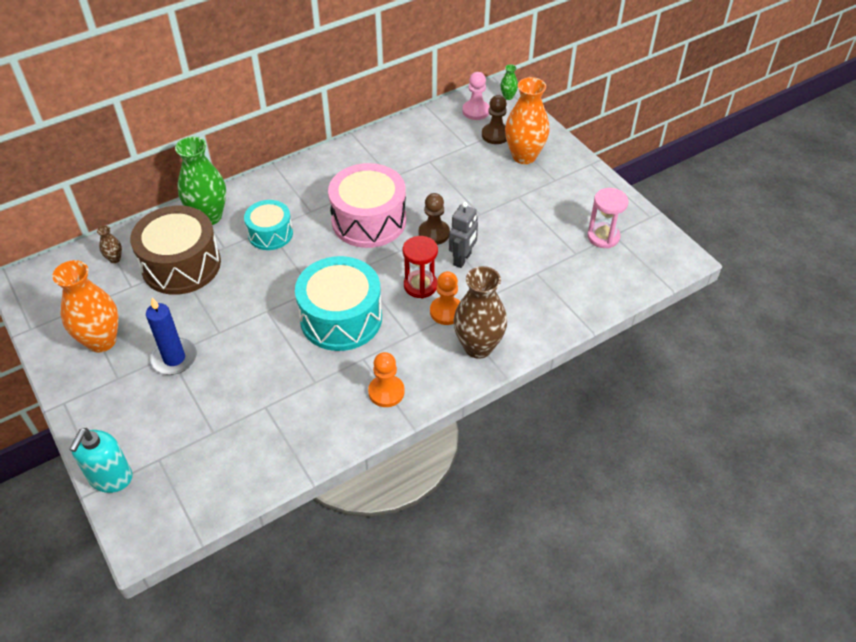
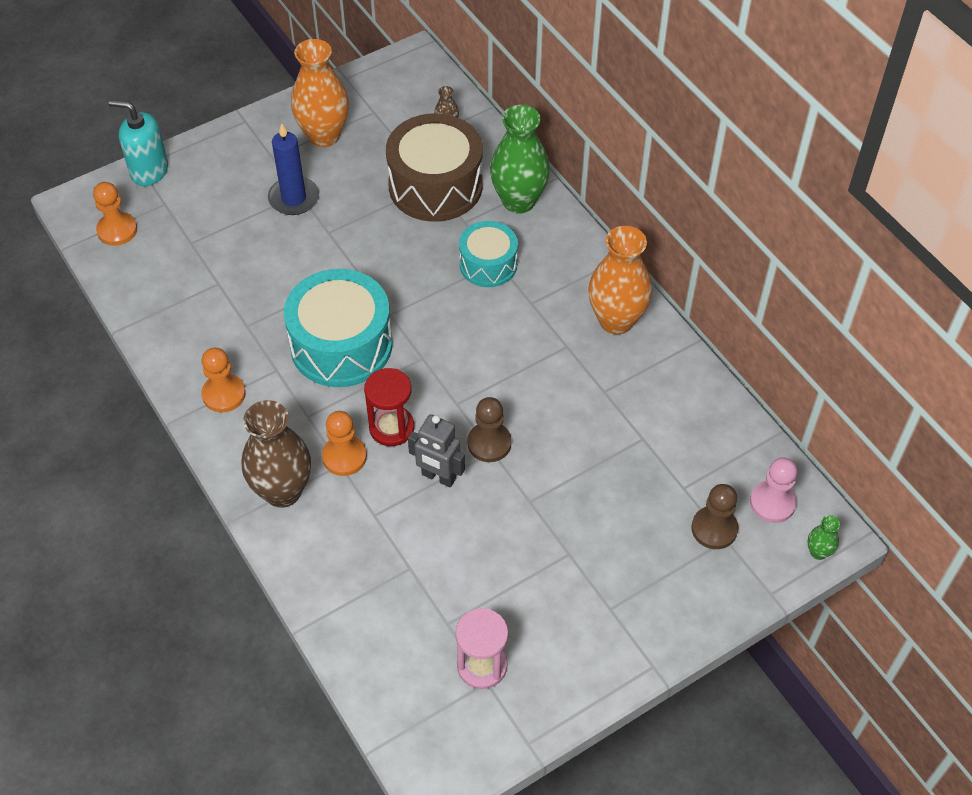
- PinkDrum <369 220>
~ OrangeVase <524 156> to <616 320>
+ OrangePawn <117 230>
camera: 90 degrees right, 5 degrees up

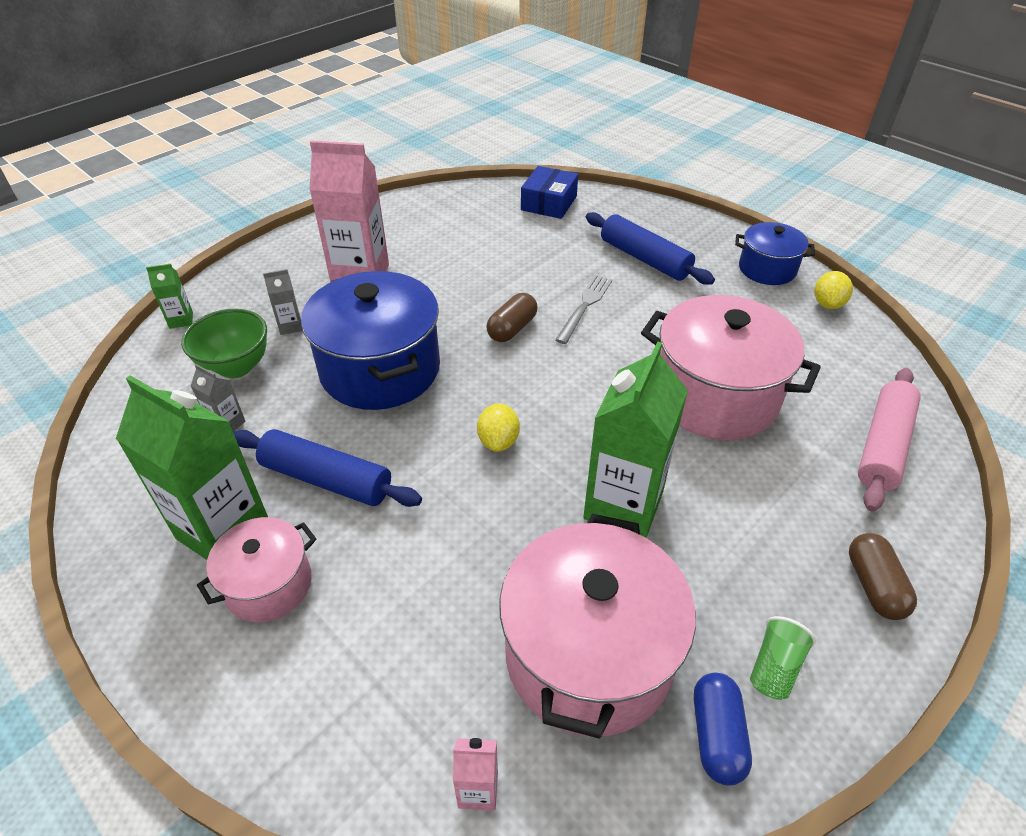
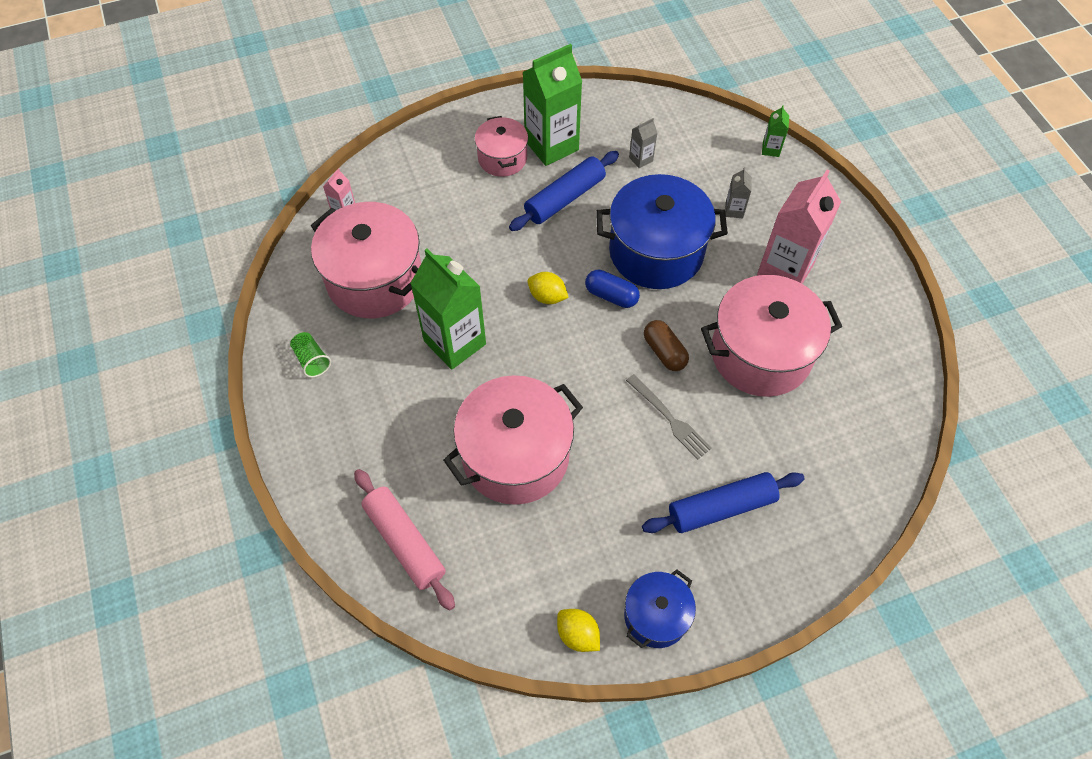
- GreenBowl <236 367>
- BlueBox <549 203>
~ BlueCapsule <716 735> to <611 295>
- BrownCapsule <874 586>
+ PinkPot <760 354>
camera: 115 degrees right, 15 degrees up

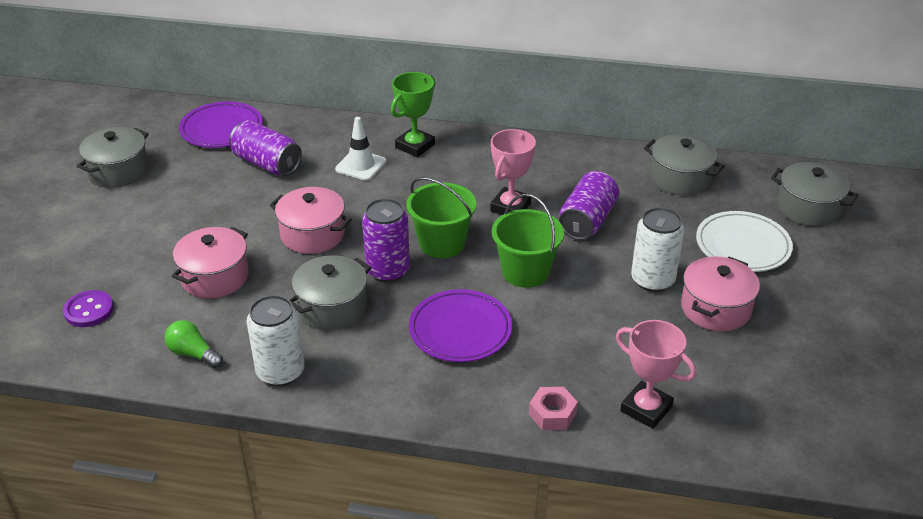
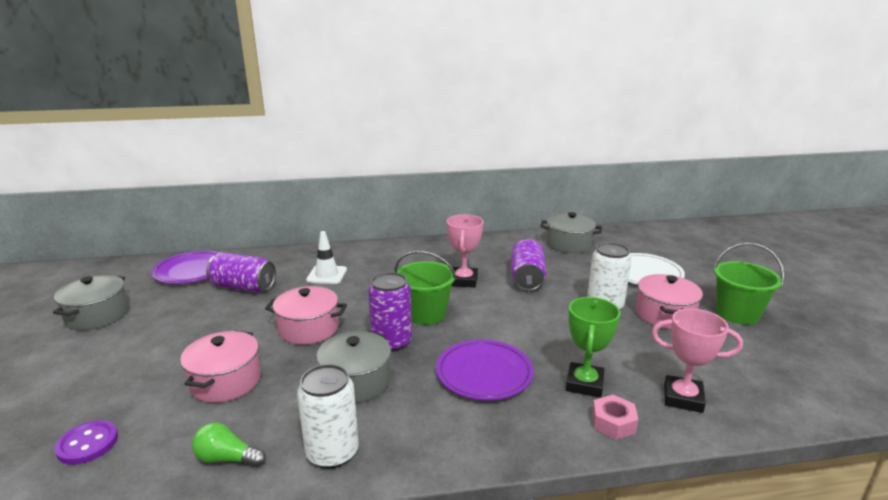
~ GreenTrophy <415 146> to <584 384>
~ GreenBucket <525 272> to <737 314>
- GreyPot <808 208>
camera: 20 degrees left, 15 degrees down

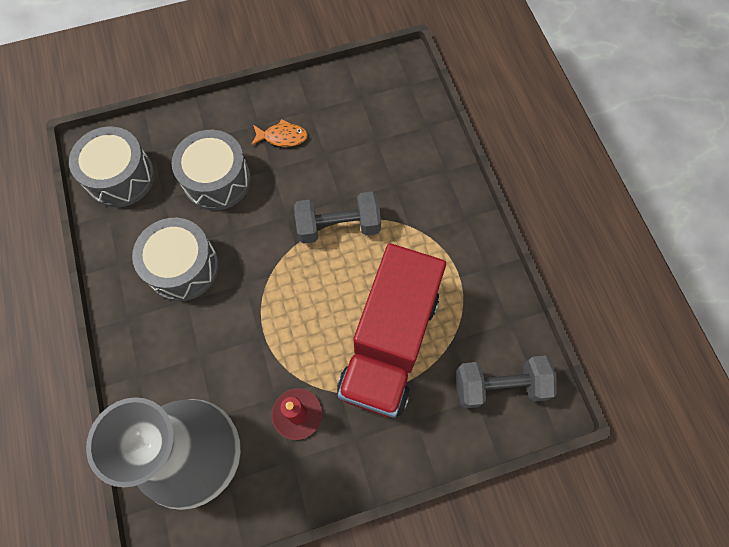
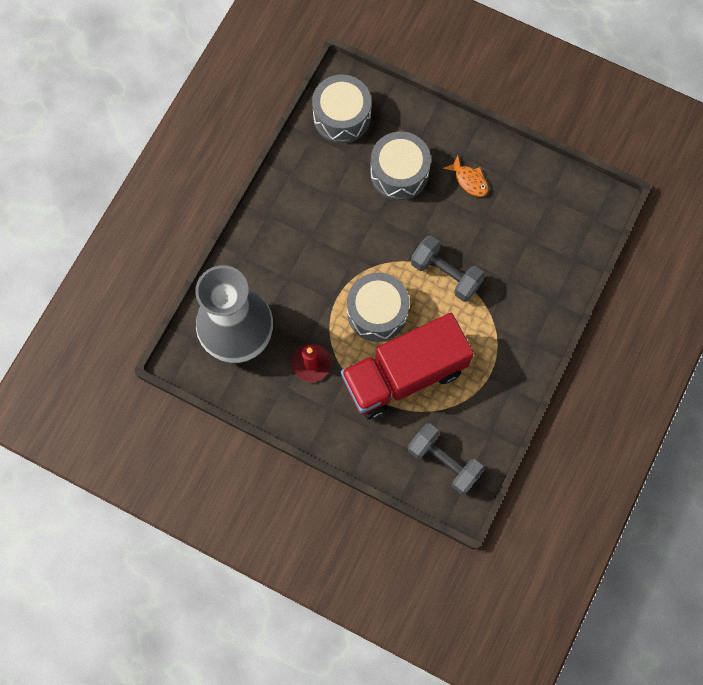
~ GreyDrum <183 267> to <377 312>
camera: 45 degrees right, 5 degrees up

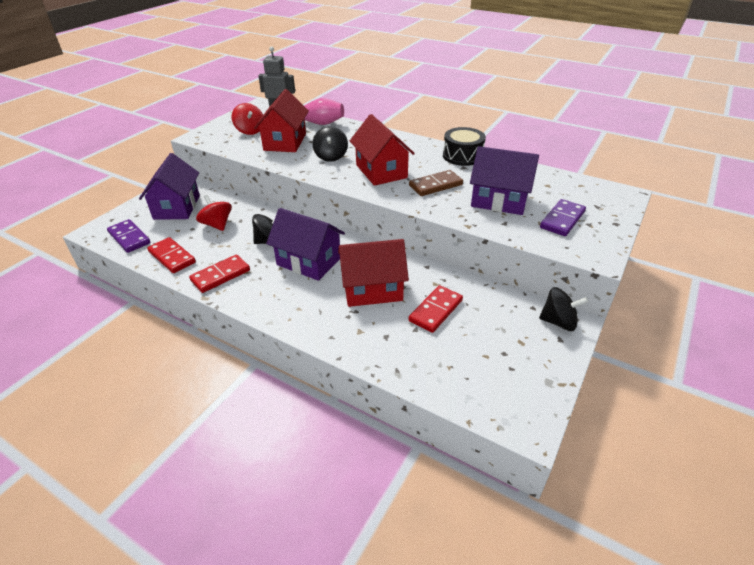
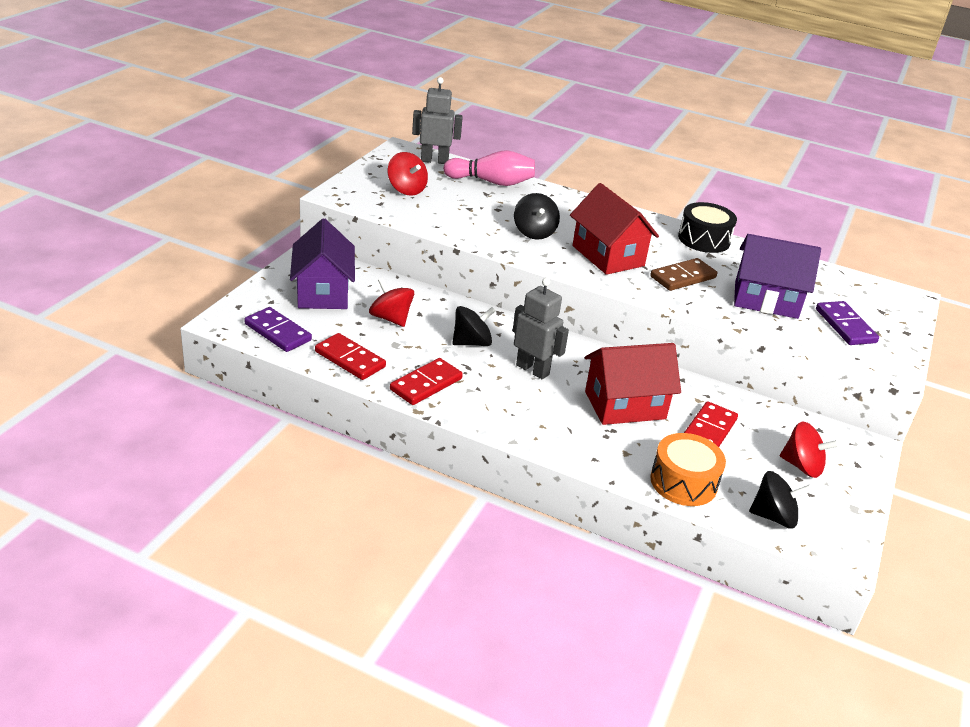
- RedHouse <285 142>
~ PurpleHouse <309 261> to GreyRobot <533 369>
~ BlackSpinningTop <558 322> to <773 516>
~ PurpleDomino <562 220> = <845 326> 45 degrees counterclockwise
+ OrangeDrum <683 482>
+ RedSpinningTop <802 466>
camera: 10 degrees left, 5 degrees down

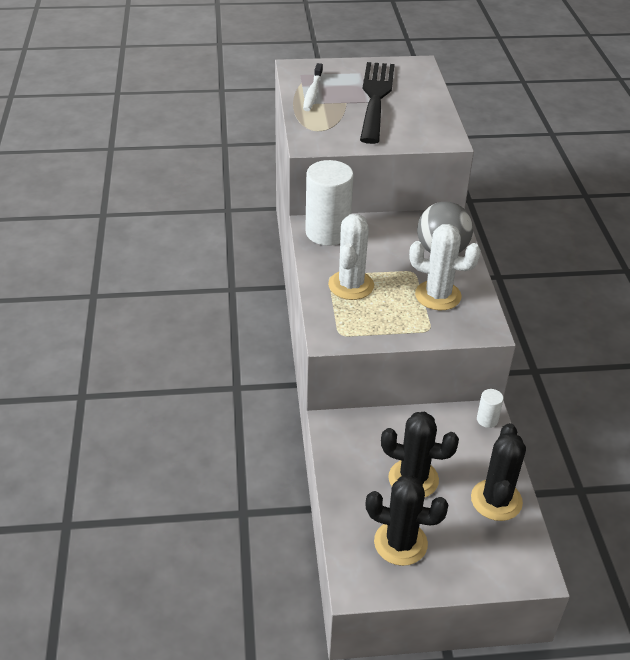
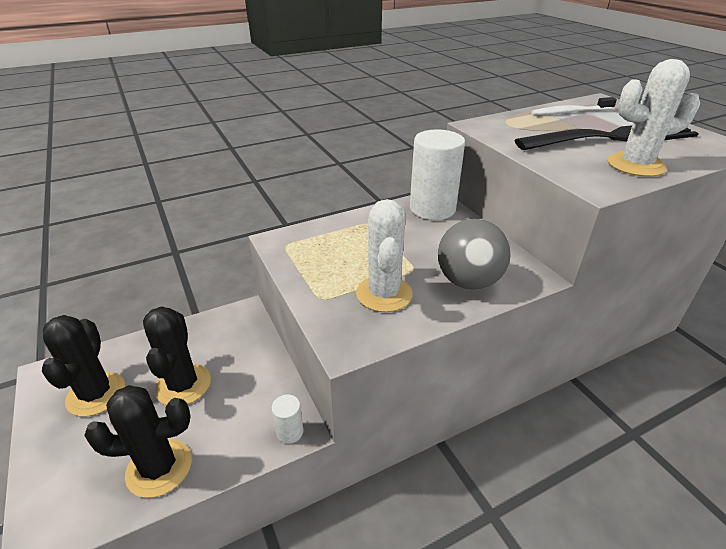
~ WhiteCactus <351 285> to <635 165>
camera: 70 degrees right, 5 degrees down

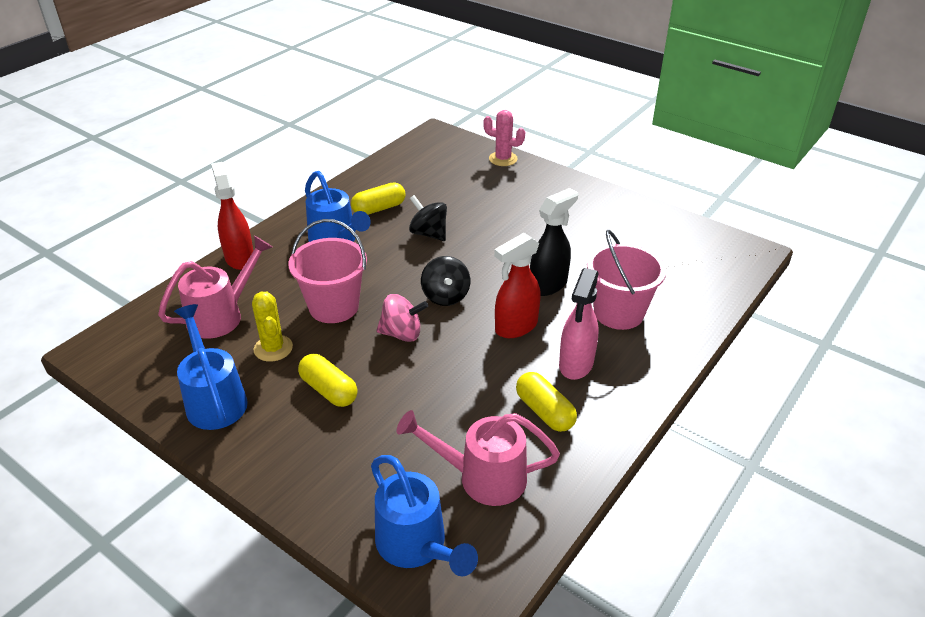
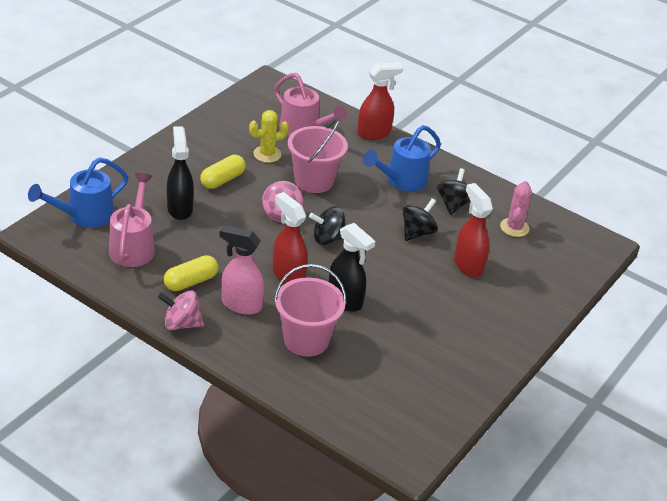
- BlueWateringCan <214 399>
~ YellowCapsule <379 208> to BlackSpinningTop <454 204>
~ PinkCactus <503 159> to <514 227>
+ PinkSpinningTop <181 324>
+ BlackSprayBottle <180 208>
+ RedSprayBottle <468 265>
camera: 85 degrees right, 0 degrees up

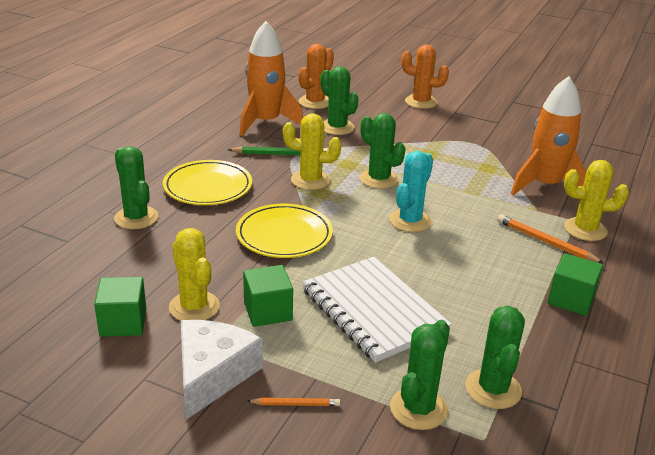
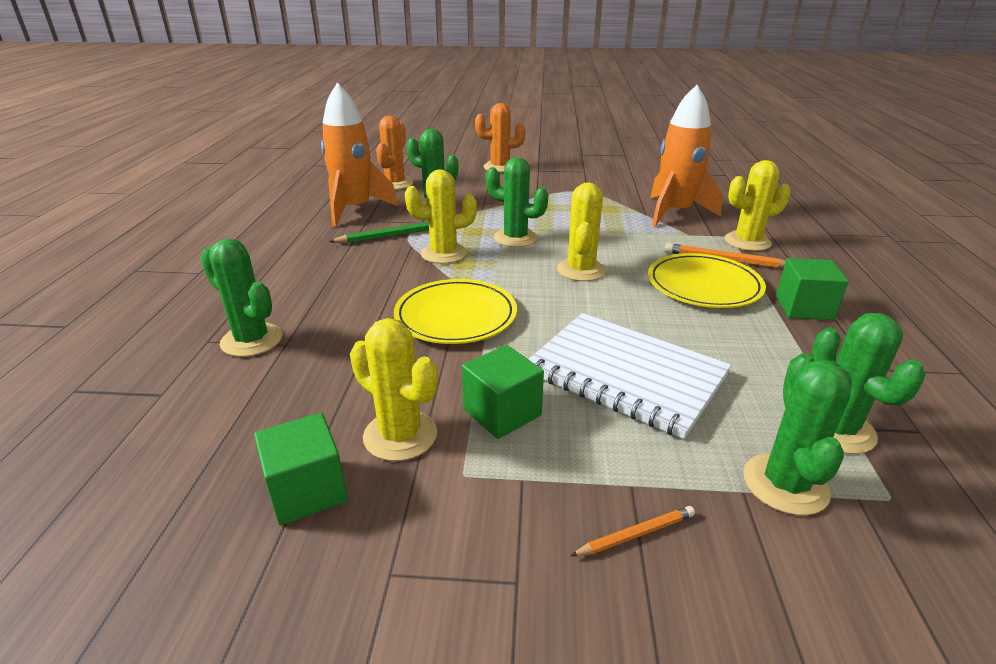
~ YellowPlate <208 187> to <704 285>
- WhiteCheese <212 374>
~ TurquoiseCactus <410 221> to YellowCactus <581 270>
camera: 20 degrees left, 0 degrees up

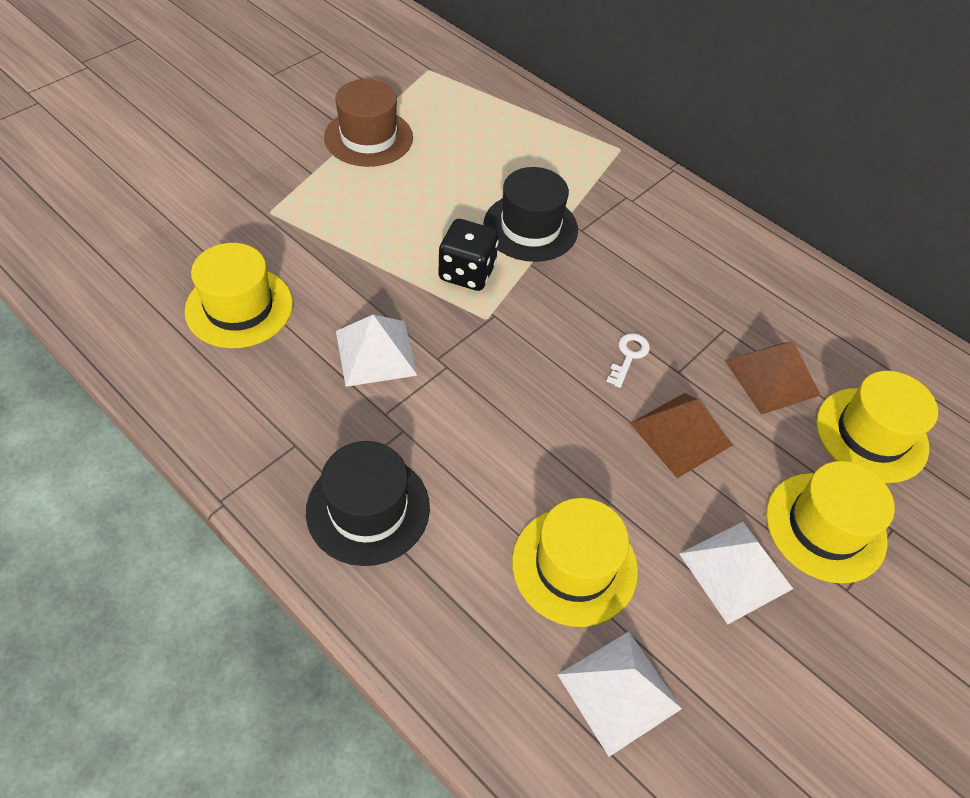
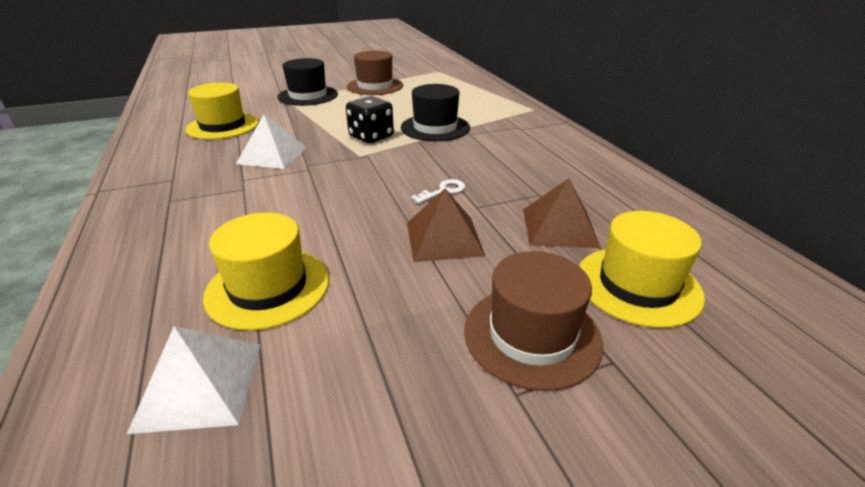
~ BlackHat <368 509> to <308 95>
- WhitePyramid <735 571>
~ YellowHat <825 527> to BrownHat <532 335>
camera: 30 degrees right, 20 degrees down

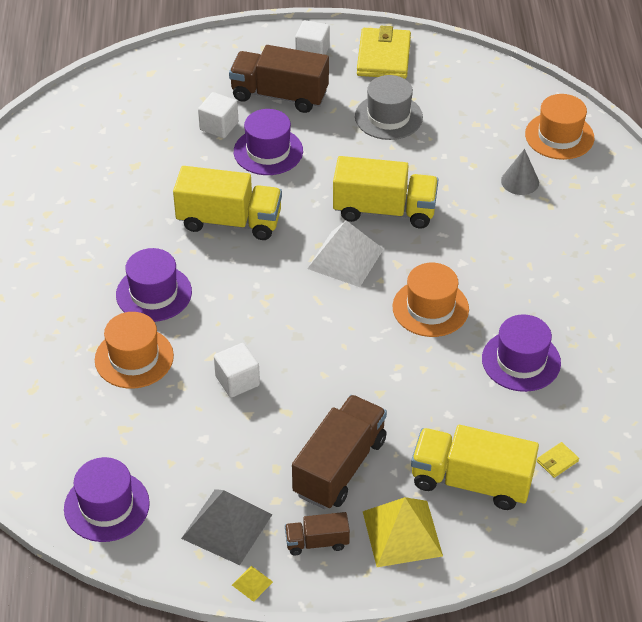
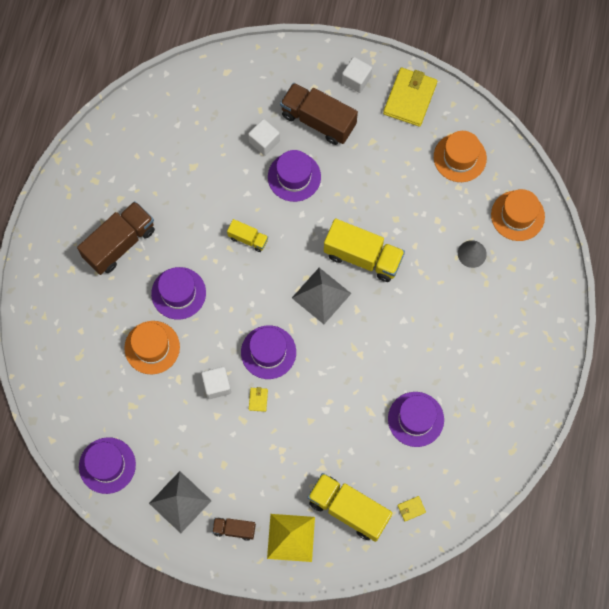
~ YellowTruck <229 221> = <248 239> x0.51
- YellowPyramid <252 583>
~ BrownTruck <340 467> to <119 244>
~ WhitePyramid <345 258> to GreyPyramid <321 295>
- GreyHat <388 117>
~ OrangeHat <430 308> to <460 157>
+ PurpleHat <268 352>
+ YellowWallet <258 399>
camera: 15 degrees right, 25 degrees up

